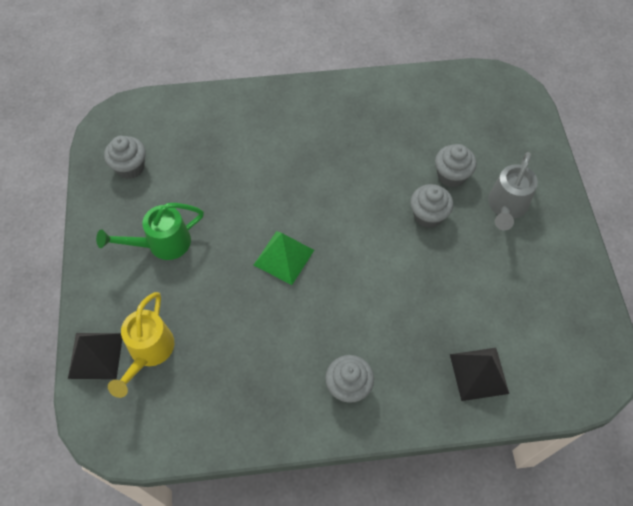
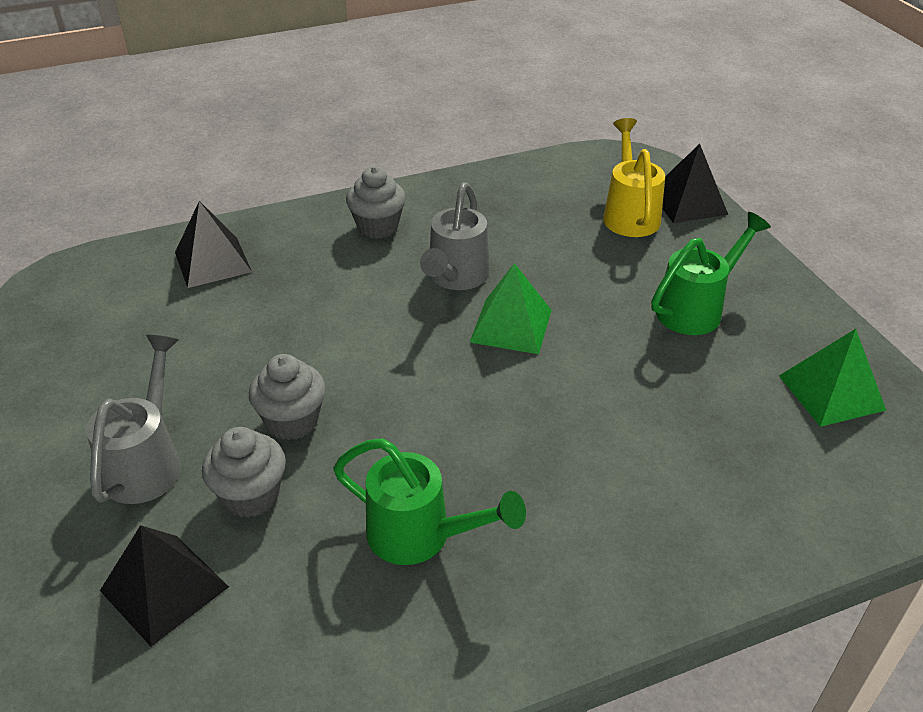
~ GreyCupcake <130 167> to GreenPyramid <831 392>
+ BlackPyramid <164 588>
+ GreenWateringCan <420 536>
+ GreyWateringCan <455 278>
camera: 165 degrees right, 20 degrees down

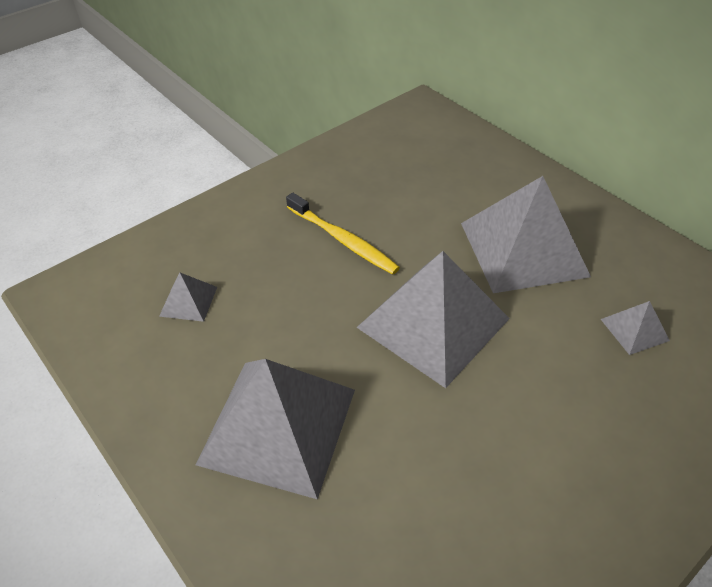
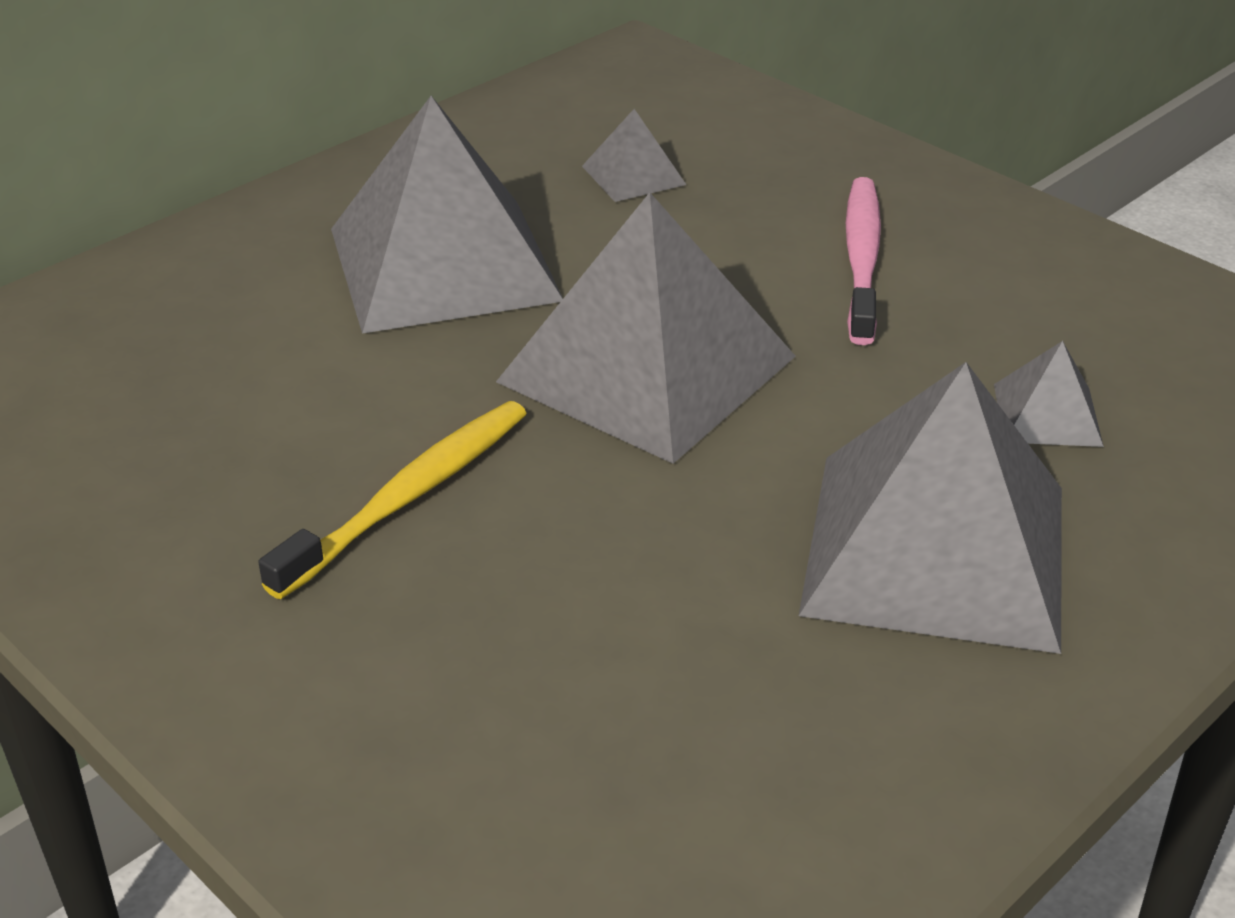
~ GreyPyramid <188 301> to <1047 414>
+ PinkToothbrush <862 258>
camera: 95 degrees left, 10 degrees down

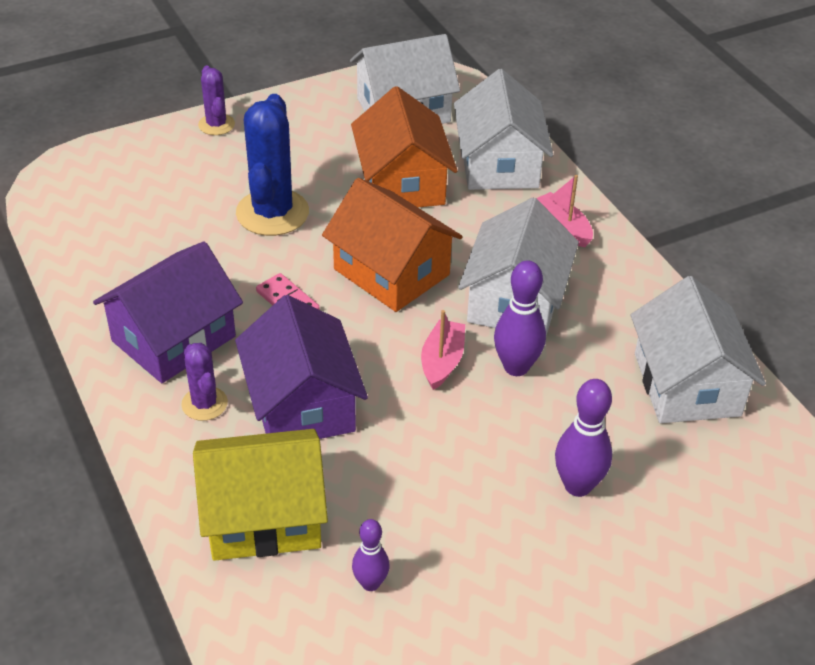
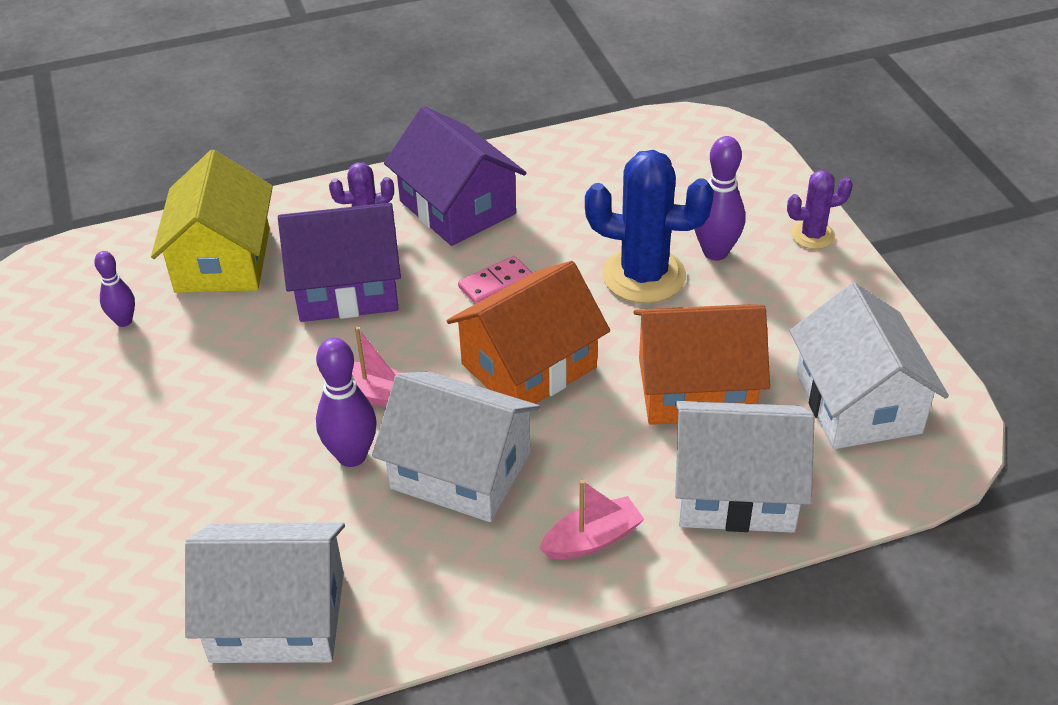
~ PurpleBowlingPin <577 486> to <715 252>
camera: 100 degrees right, 0 degrees up

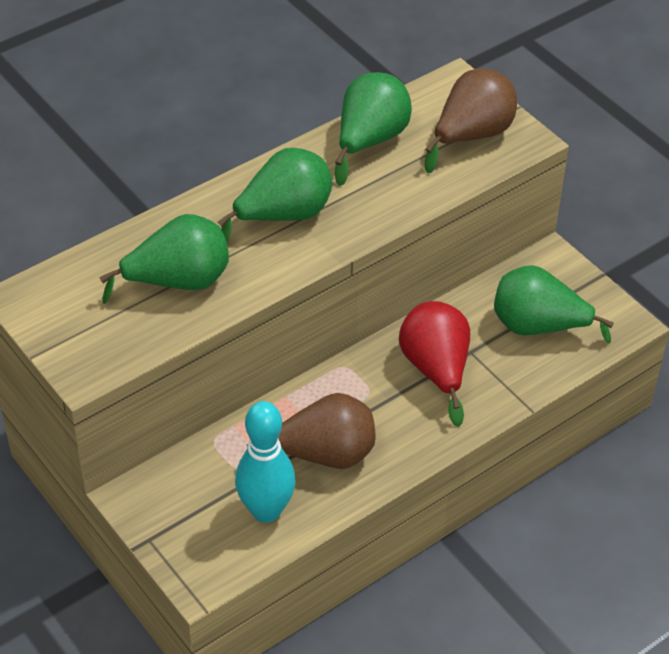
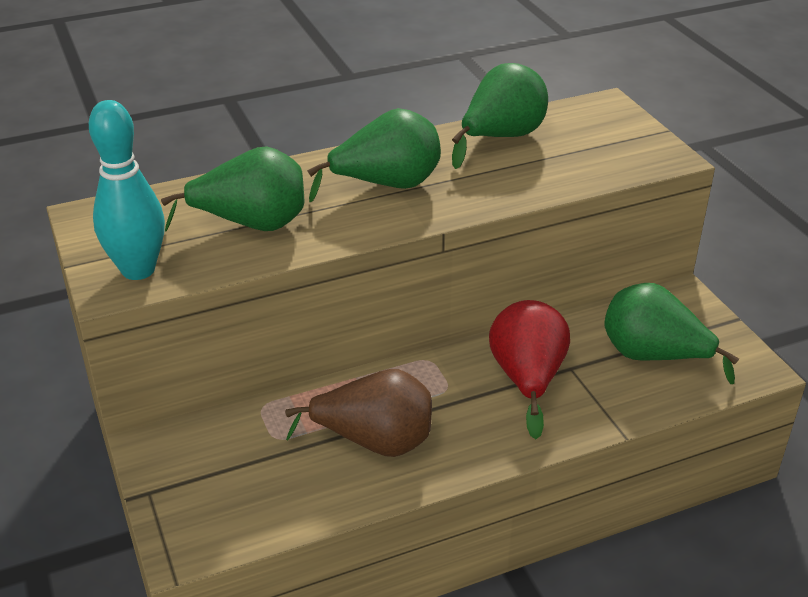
~ TurquoiseBowlingPin <266 510> to <138 270>
- BrownPear <471 136>
camera: 15 degrees right, 10 degrees down

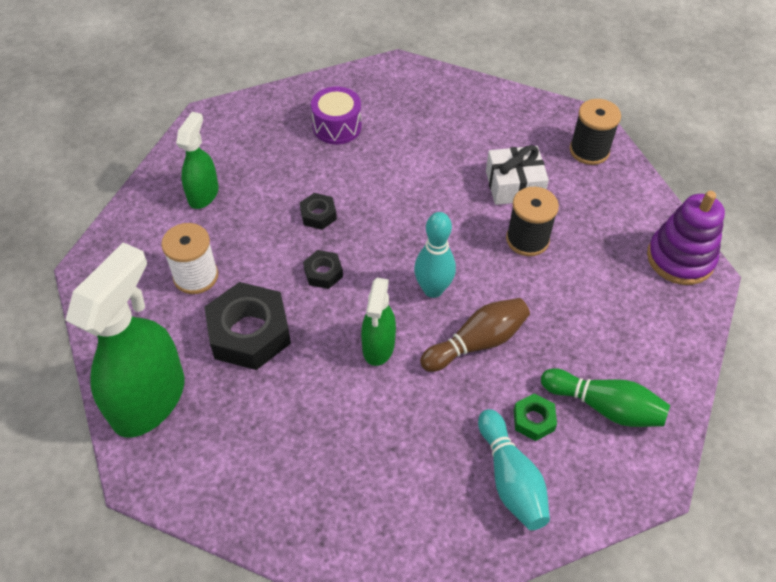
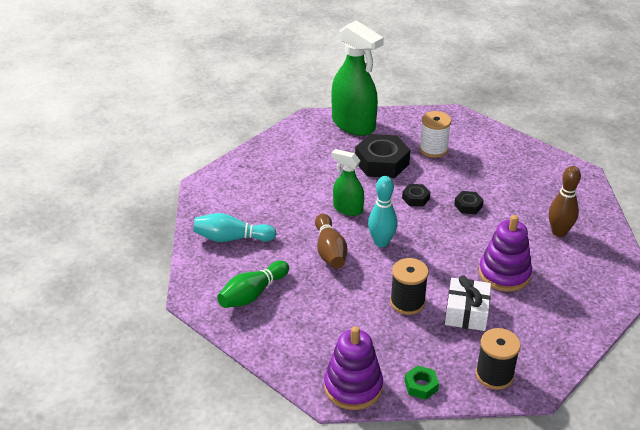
- GreenSprayBottle <203 194>
~ PurpleDrum <337 126> to BrownBowlingPin <559 232>
~ GreenNut <533 420> to <421 386>
+ PurpleStackingToy <504 274>
camera: 110 degrees right, 15 degrees down

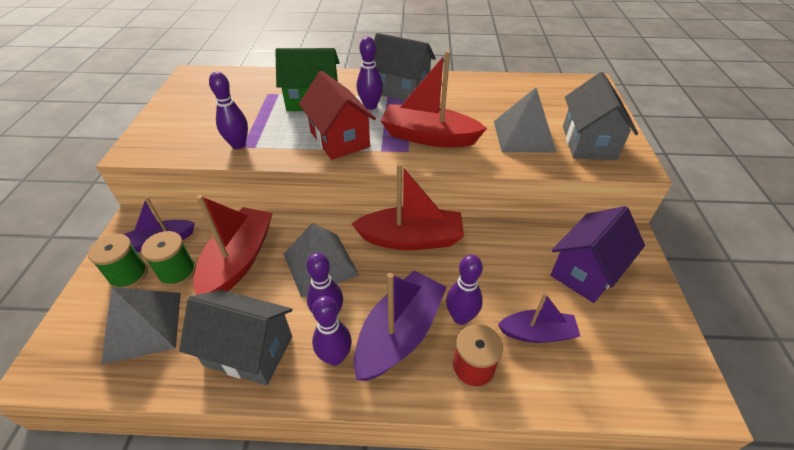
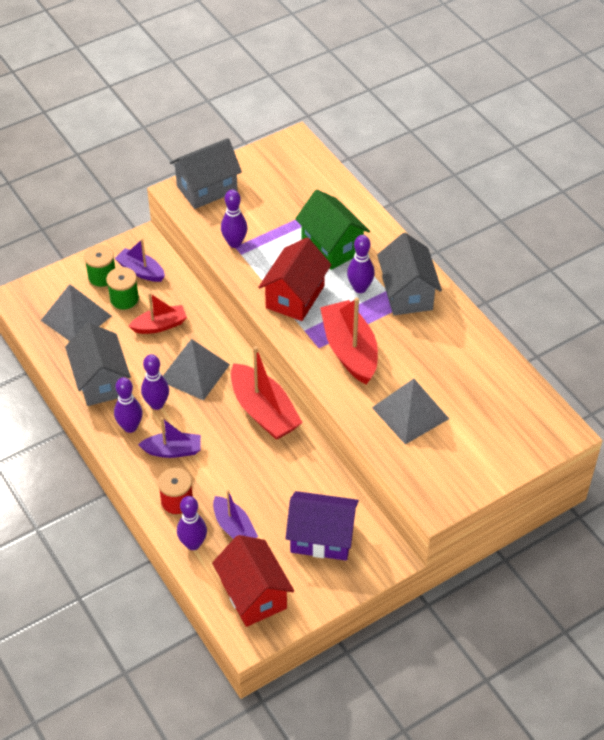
~ RedBoat <239 260> = <160 325> x0.60
~ PurpleBoat <399 334> = <173 450> x0.60
~ PurpleBowlingPin <460 317> to <193 544>
~ GreyHouse <588 143> to <207 189>
+ RedHouse <253 594>
camera: 55 degrees right, 5 degrees up

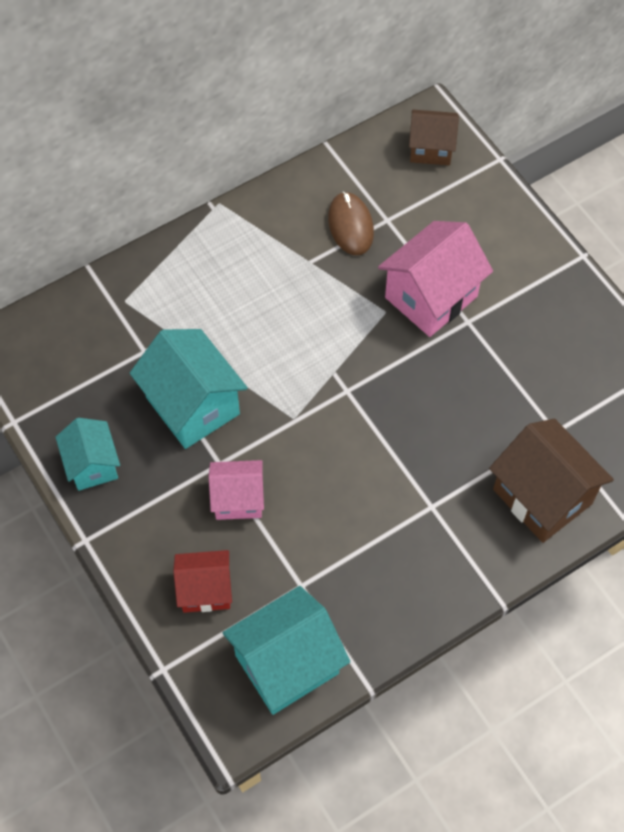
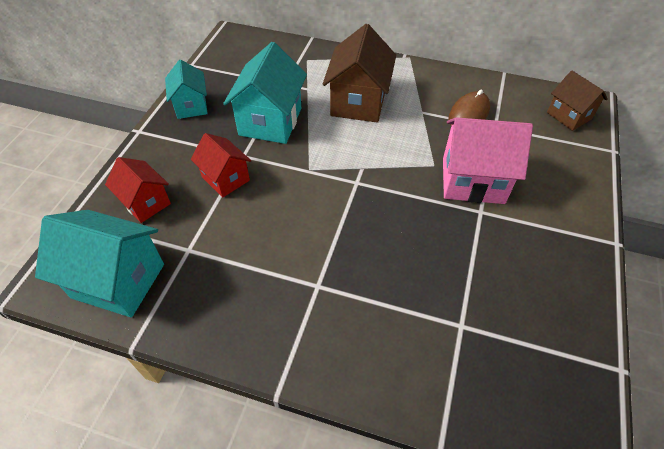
~ TurquoiseHouse <92 465> = <191 106> 45 degrees counterclockwise
~ PinkHouse <238 499> to RedHouse <225 179>
~ BrownHouse <542 496> to <358 102>
camera: 50 degrees right, 10 degrees down

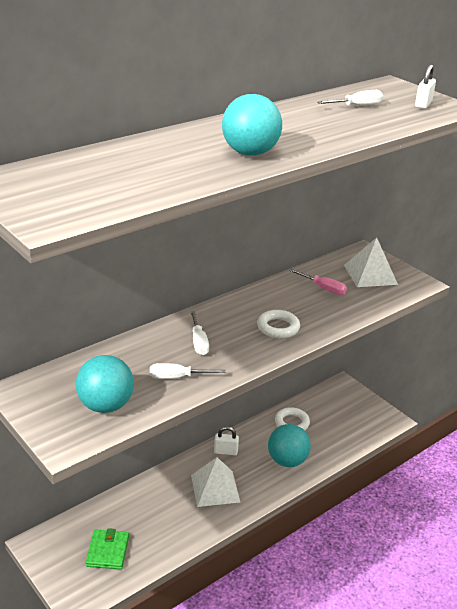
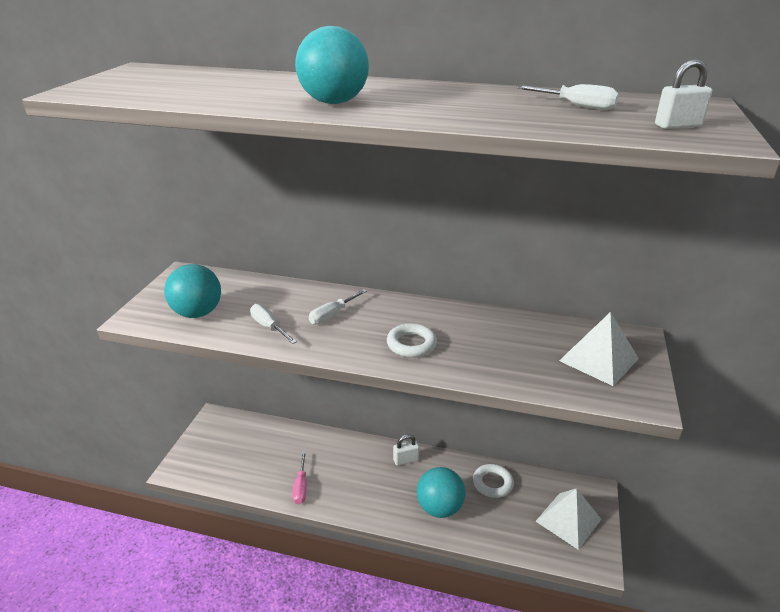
- GreenWallet <107 551>
~ WhitePyramid <215 488> to <568 520>
~ WhitePadlock <225 451> = <406 460> 75 degrees counterclockwise
~ PinkScrewdriver <323 288> to <301 487>
camera: 55 degrees right, 0 degrees up

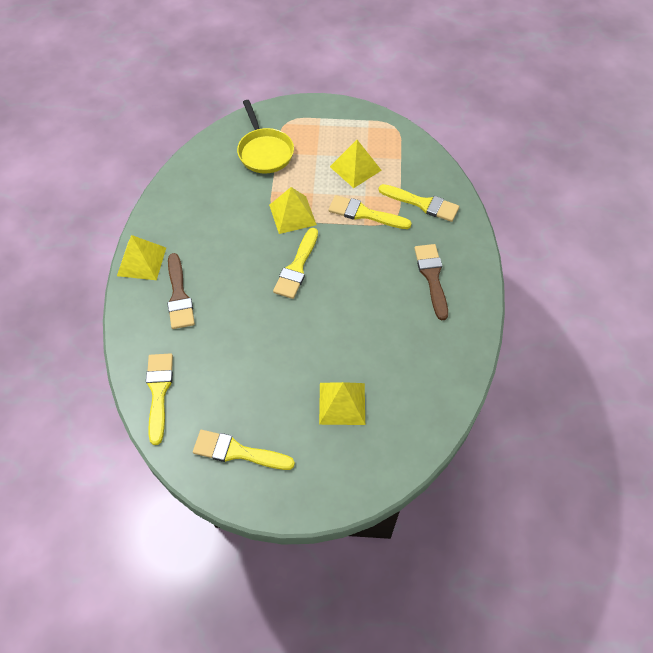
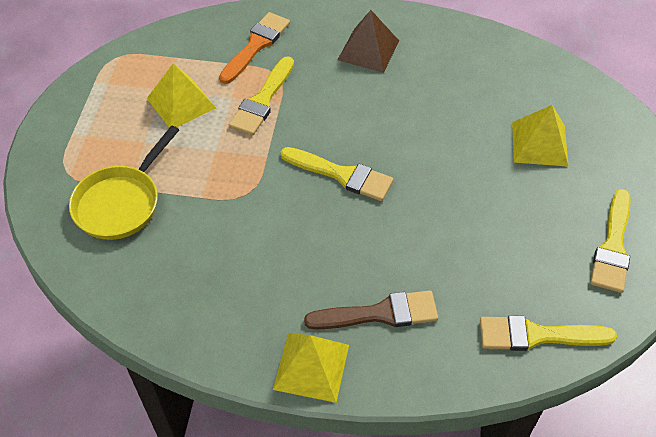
~ YellowPan <264 151> = <121 202> 135 degrees clockwise
- YellowPyramid <292 215>
~ YellowBrush <422 204> to OrangeBrush <256 45>
~ BrownBrush <432 277> to BrownPyramid <368 50>
camera: 85 degrees left, 5 degrees down

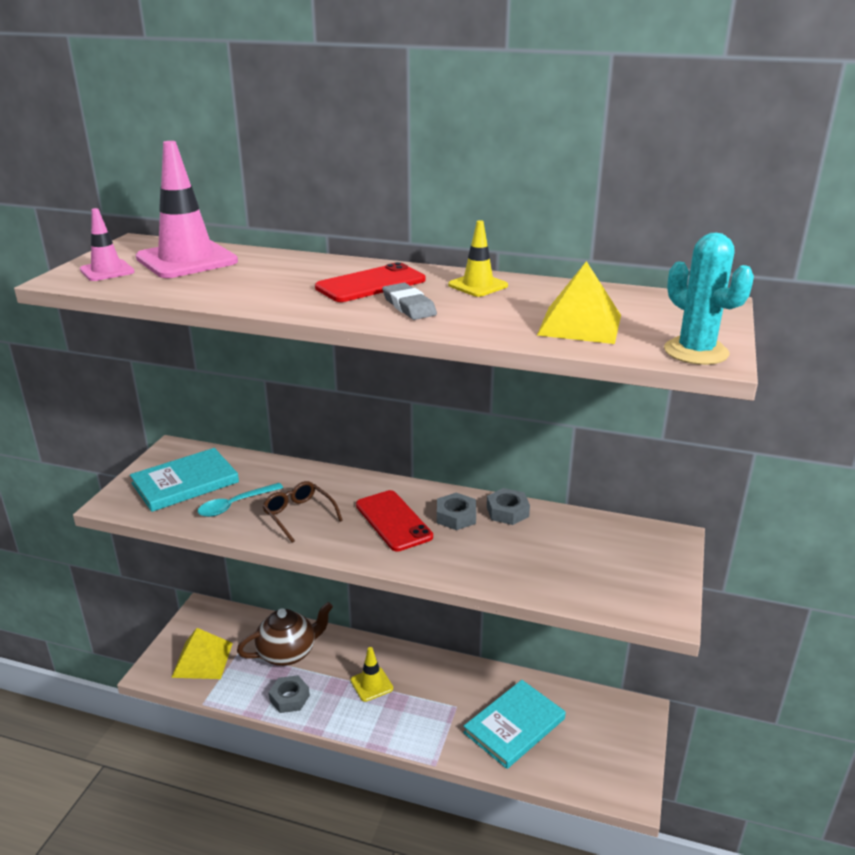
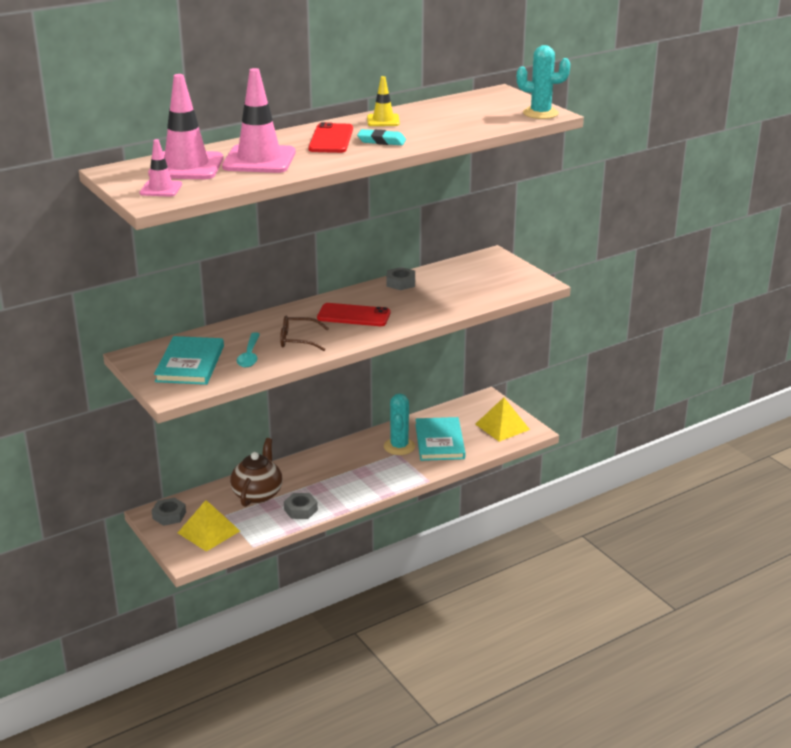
- YellowTrafficCone <371 684>
~ GreyEraser <409 306> to TurquoiseEraser <381 141>
~ GreyNut <456 516> to <169 515>
~ YellowPyramid <580 324> to <502 426>
+ PinkTrafficCone <259 160>
+ TurquoiseCactus <399 446>
camera: 50 degrees left, 0 degrees up

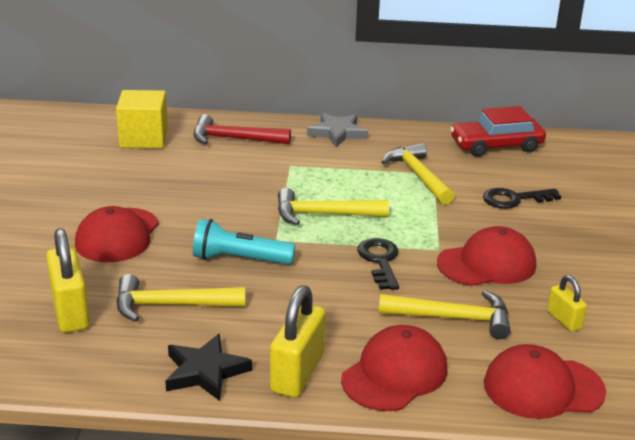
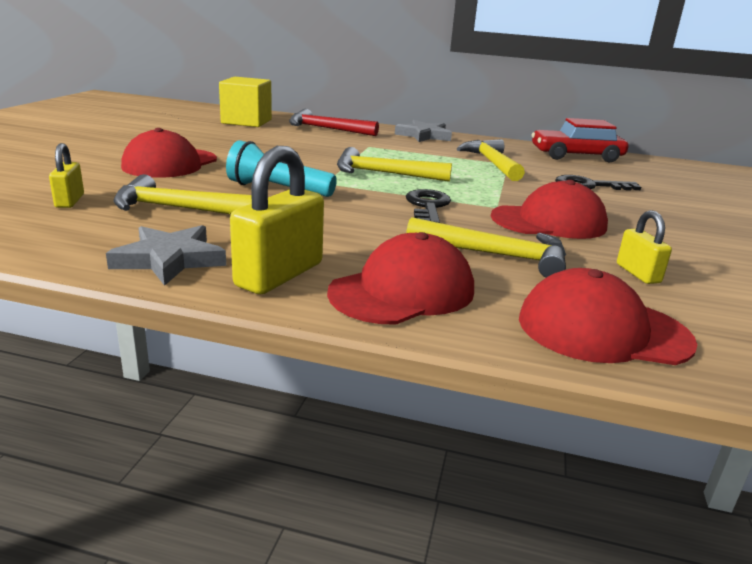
~ YellowPadlock <70 312> = <69 201> x0.56
~ BlackStar <205 371> to GreyStar <170 259>
camera: 10 degrees right, 5 degrees down

